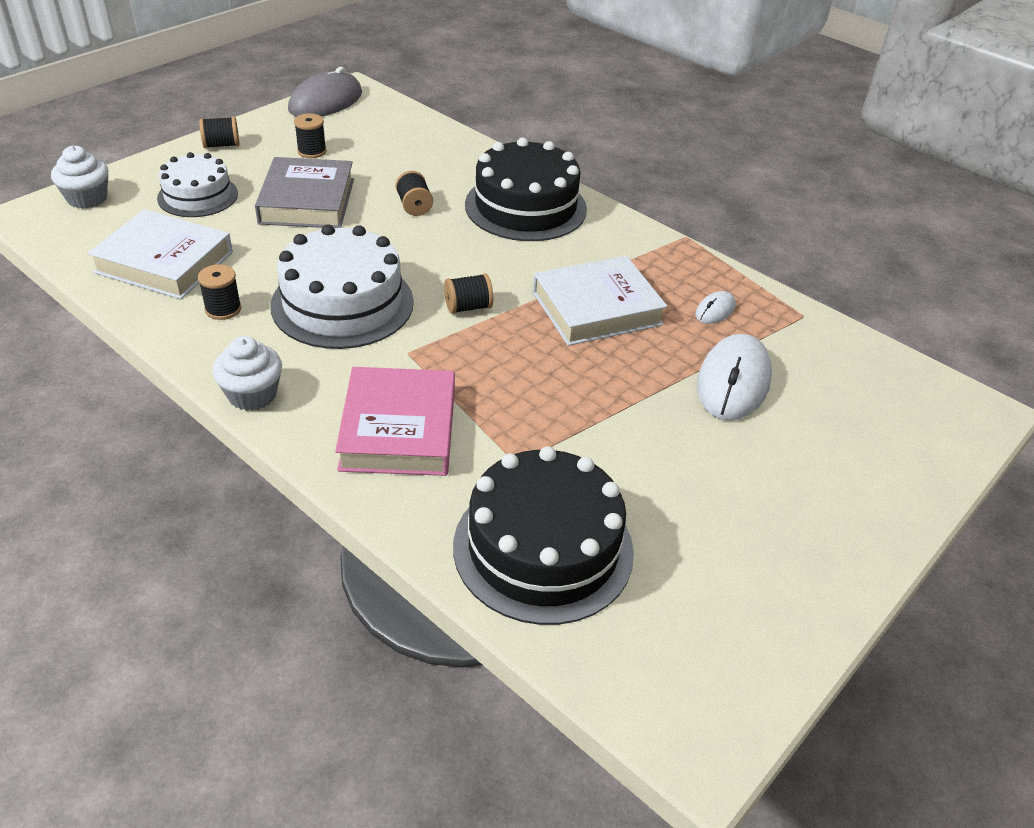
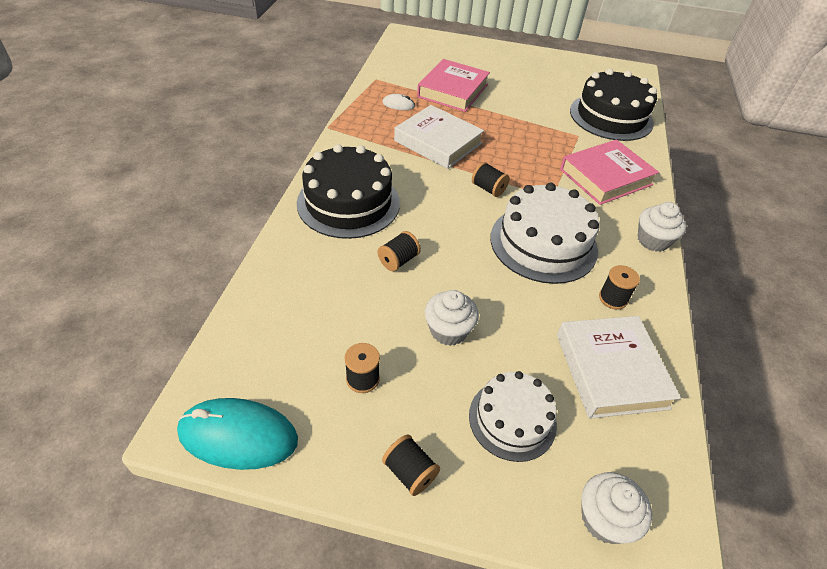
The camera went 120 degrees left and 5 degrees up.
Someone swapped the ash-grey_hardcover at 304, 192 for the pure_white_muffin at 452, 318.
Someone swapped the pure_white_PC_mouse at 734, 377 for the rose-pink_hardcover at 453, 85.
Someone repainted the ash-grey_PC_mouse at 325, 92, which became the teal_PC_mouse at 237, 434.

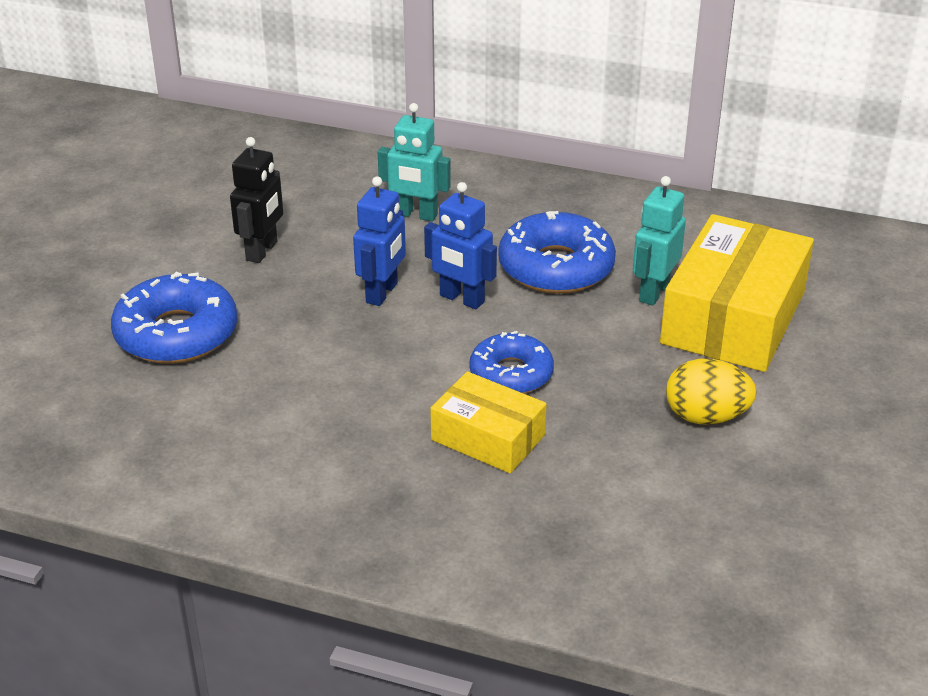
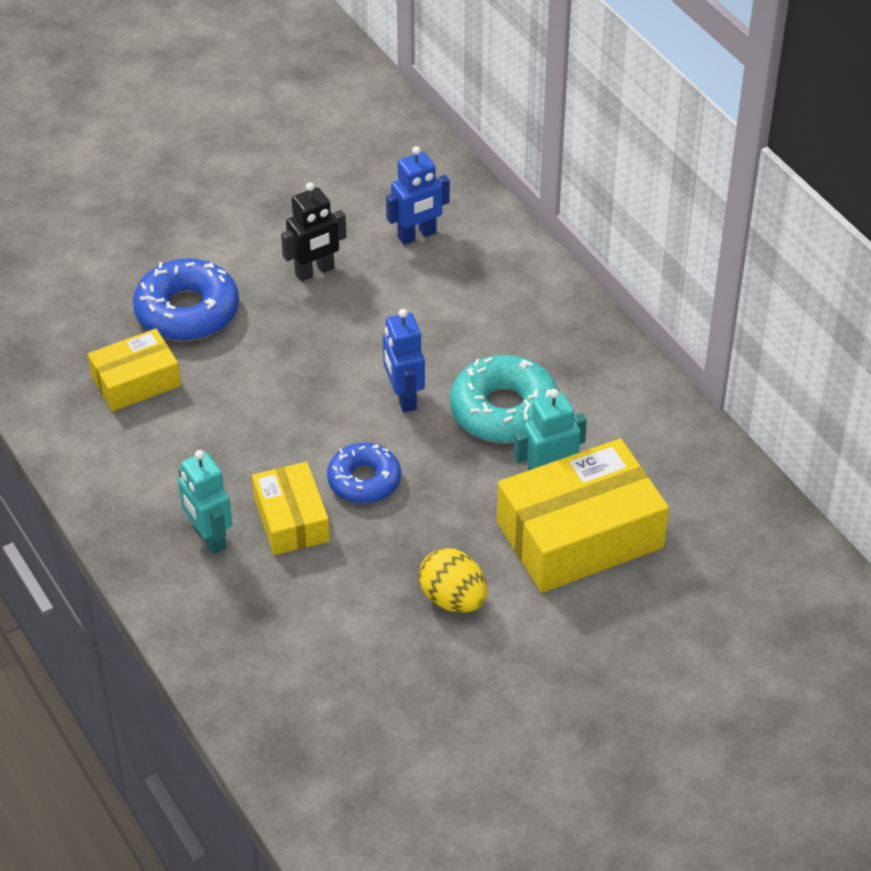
The camera went 40 degrees right and 10 degrees up.
Someone put down the bright_yellow_parcel at 134, 370.
Someone carried the cobalt_toy_robot from 379, 241 to 418, 195.
Someone carried the teal_toy_robot from 414, 162 to 205, 502.
Someone repainted the cobalt_doughnut at 557, 252, which became the teal_doughnut at 504, 399.

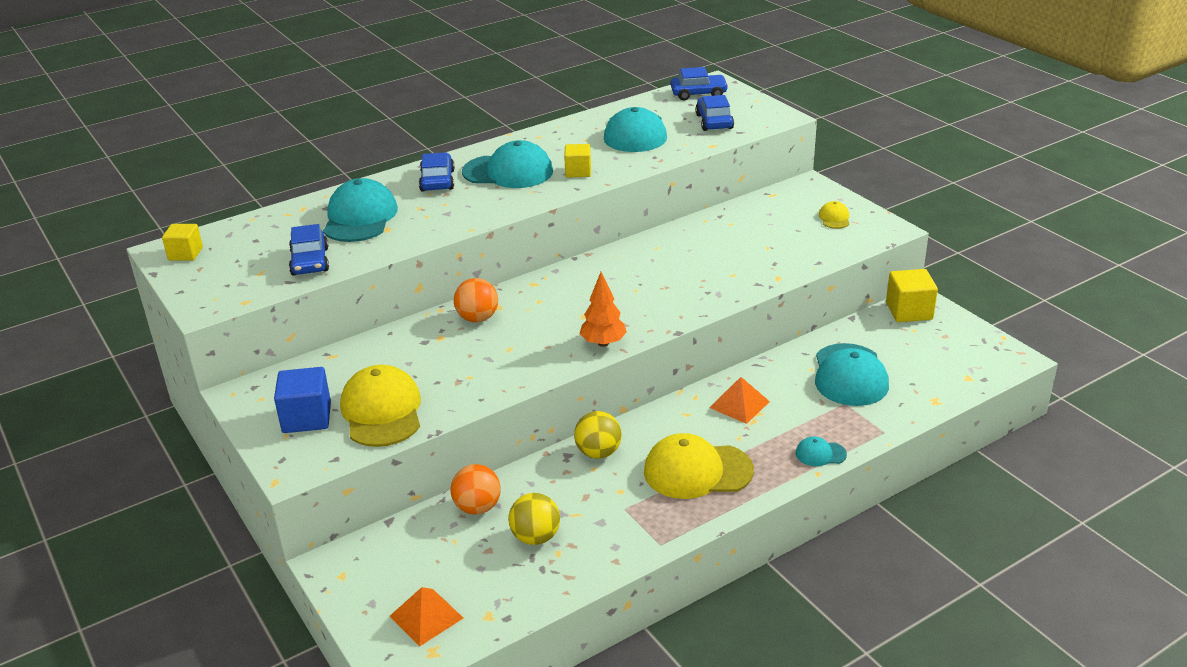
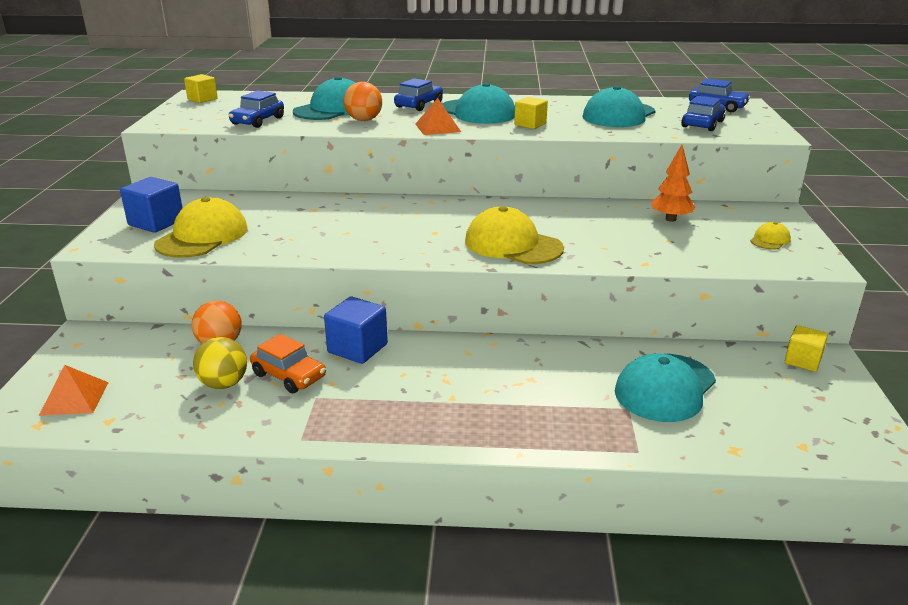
The camera went 35 degrees right and 5 degrees down.
Someone took away the teal_cap at 821, 451.
Someone put down the orange-coloured_toy_car at 288, 363.
Someone carried the orange-coloured_play_ball from 476, 300 to 363, 101.
Someone carried the orange-coloured_tree from 603, 309 to 673, 183.
Someone carried the bright_yellow_cap from 699, 466 to 514, 235.
Someone carried the orange-coloured_pyramid_shape from 739, 400 to 438, 116.
Someone swapped the bright_yellow_play_ball at 598, 435 for the cobalt_solid_cube at 356, 330.
Someone scaled the bright_yellow_solid_cube at 912, 295 by 0.67.

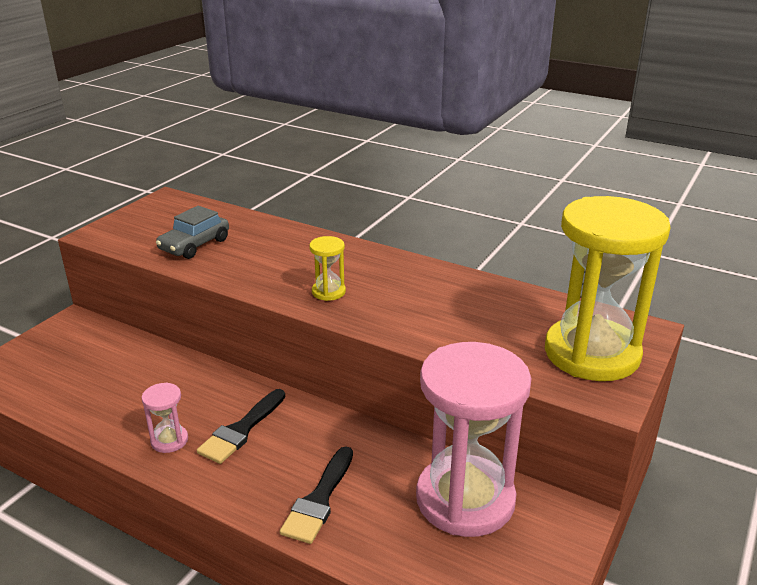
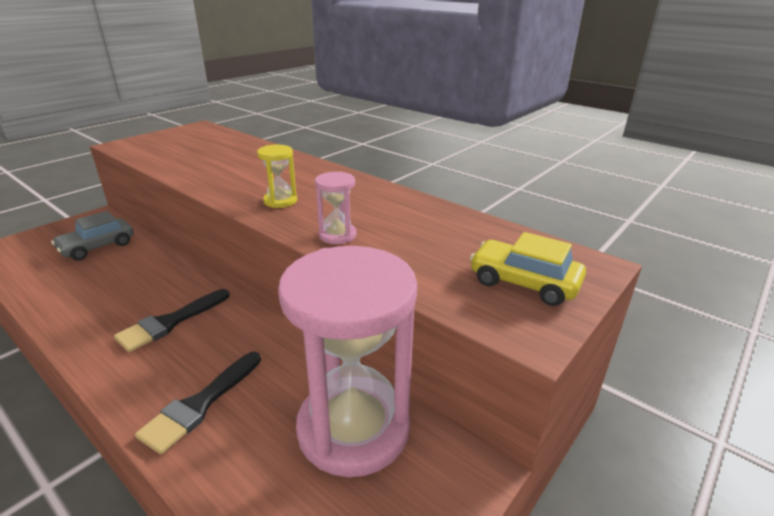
The camera went 10 degrees right and 0 degrees up.
Someone carried the rose-pink_sandglass from 164, 418 to 336, 208.
Someone carried the ash-grey_toy_car from 192, 232 to 92, 236.
Someone swapped the bright_yellow_sandglass at 608, 288 for the bright_yellow_toy_car at 528, 269.

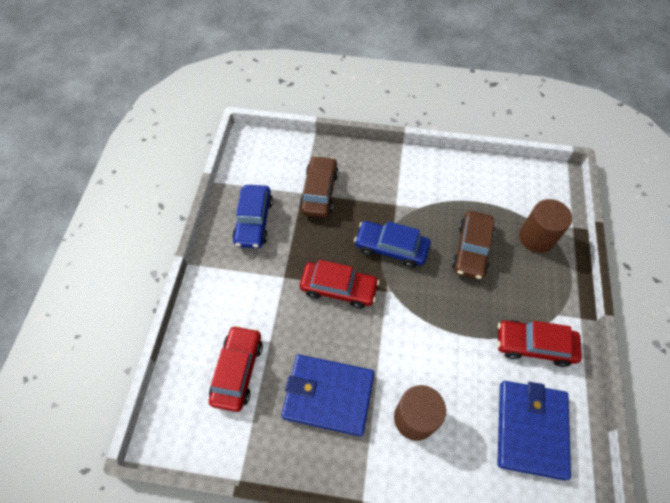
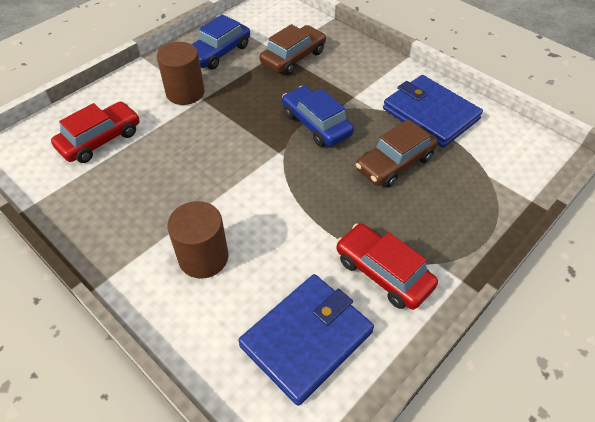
The camera went 35 degrees right and 10 degrees down.
Someone took away the scarlet_toy_car at 339, 284.
Someone carried the cobalt_card_wallet from 328, 395 to 433, 111.
Someone carried the russet_cylinder from 545, 226 to 180, 73.

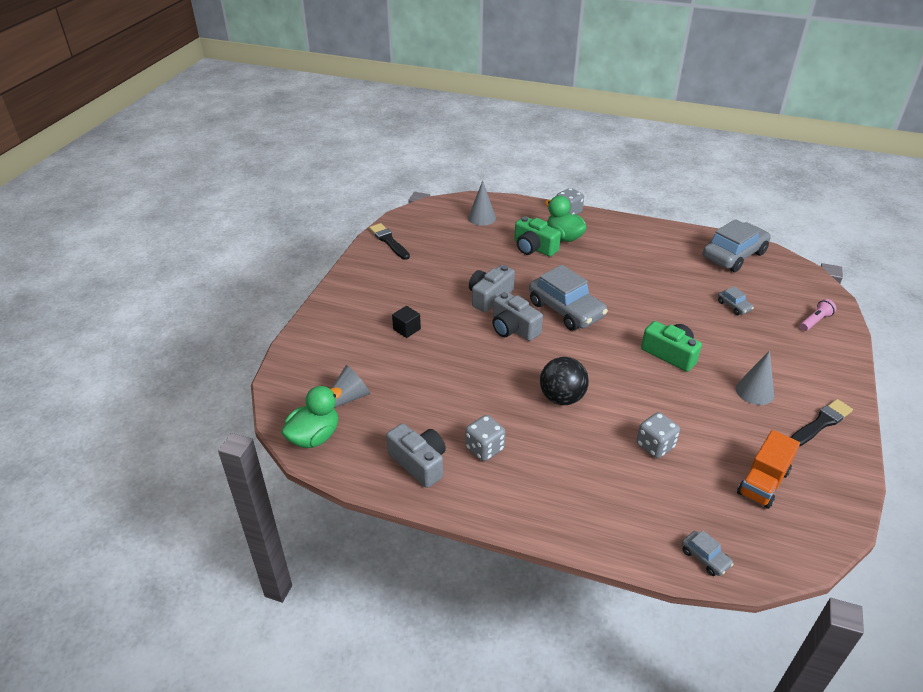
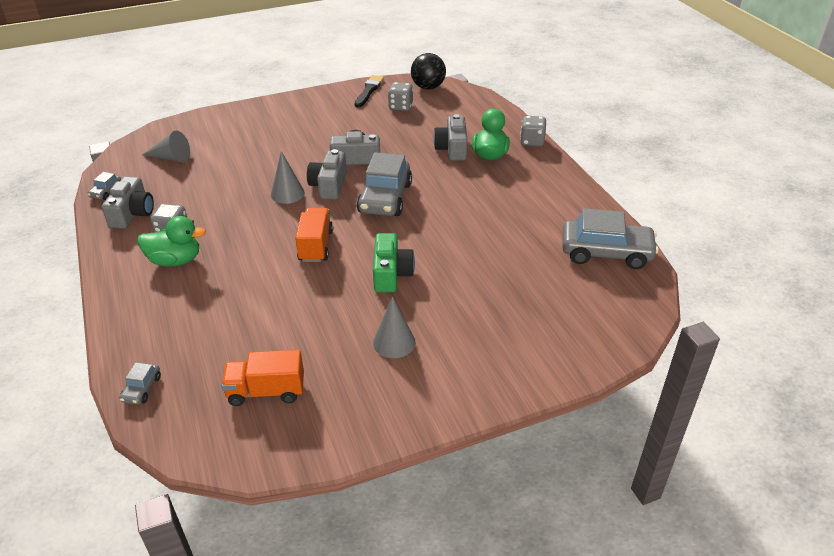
The camera went 50 degrees right and 0 degrees up.
Someone took away the black_solid_cube at 406, 322.
Someone took away the black_paintbrush at 822, 422.
Someone took away the rose-pink_pocket_torch at 818, 315.
Someone put down the orange-coloured_toy_truck at 314, 235.
Someone carried the green_duck from 311, 417 to 171, 241.
Someone carried the ash-grey_solid_cone from 482, 203 to 288, 177.
Someone carried the black_play_ball from 564, 381 to 428, 71.
Someone carried the ash-grey_game_die from 658, 435 to 400, 96.
Someone carried the ash-grey_toy_car from 736, 300 to 104, 186.
Someone repainted the green_camera at 537, 236, which became the ash-grey_camera at 450, 137.

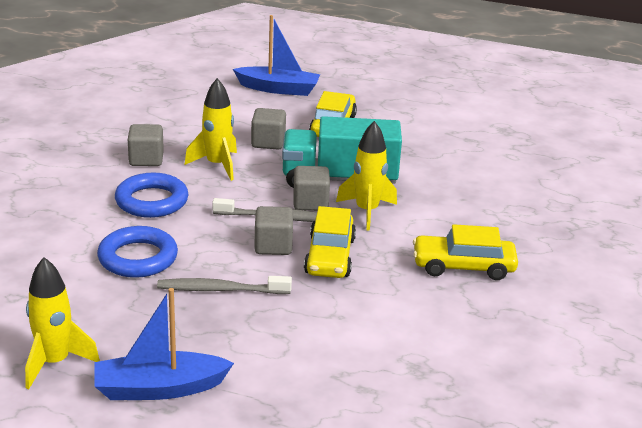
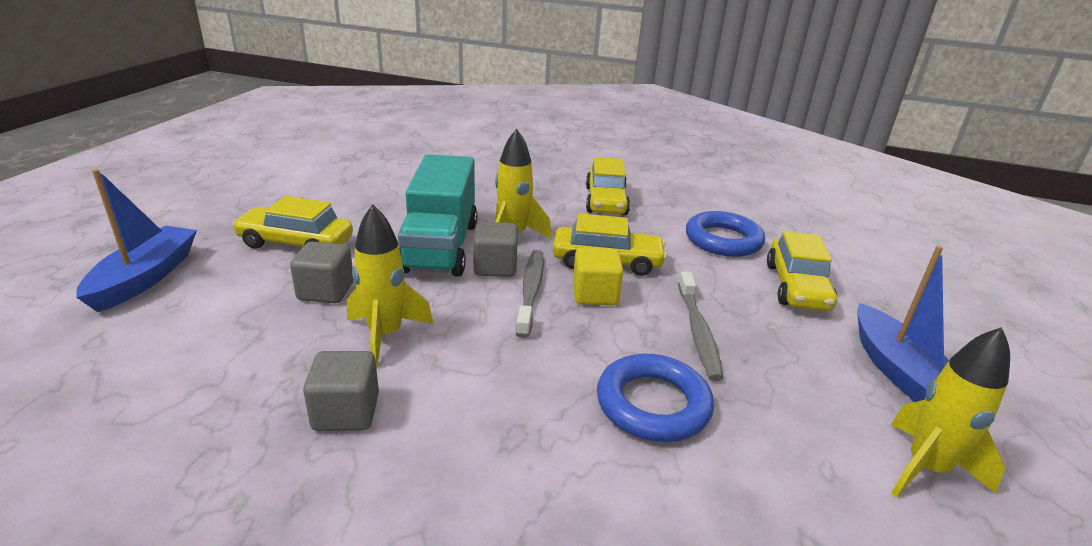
The camera went 90 degrees left and 0 degrees up.
Someone put down the bright_yellow_toy_car at 802, 271.
Someone carried the cobalt_ring from 152, 195 to 725, 234.
Someone repainted the ash-grey_solid_cube at 273, 230, which became the bright_yellow_solid_cube at 598, 276.

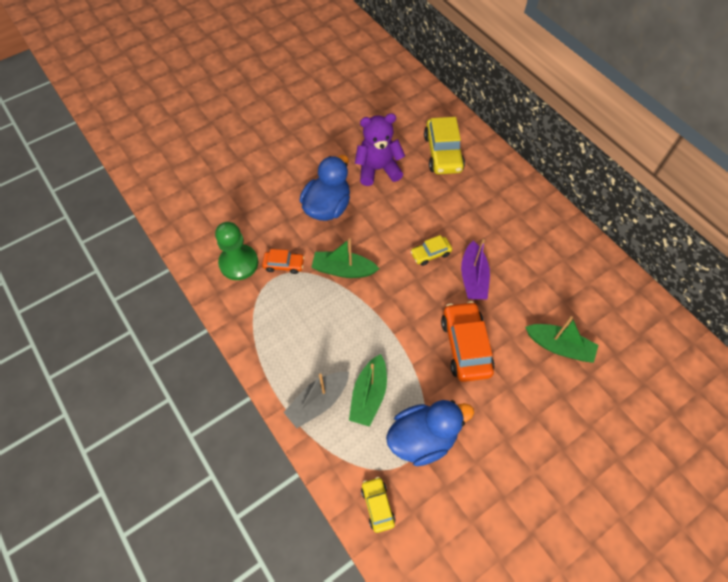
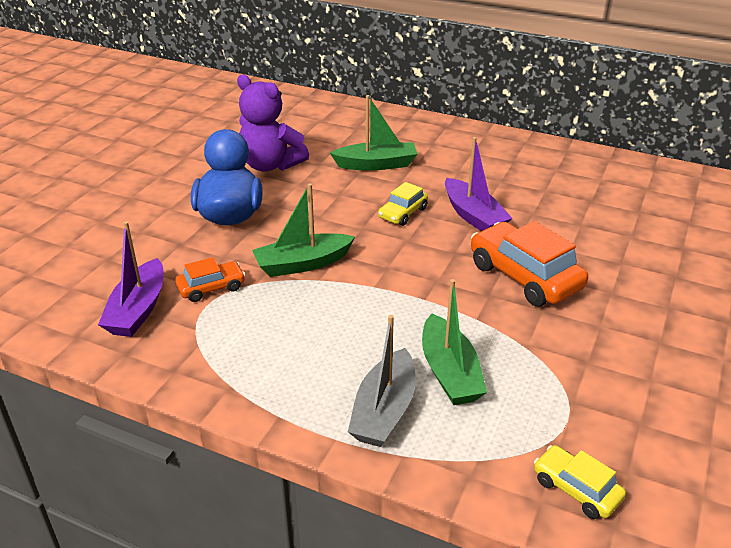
The camera went 30 degrees left and 25 degrees down.
Someone took away the cobalt_duck at 430, 433.
Someone took away the bright_yellow_toy_car at 444, 145.
Someone carried the green_toy_boat from 561, 339 to 374, 133.
Someone swapped the green_pawn at 236, 251 for the purple_toy_boat at 131, 279.
Someone rotated the purple_stuffed_bear at 380, 149 by 105 degrees counterclockwise.

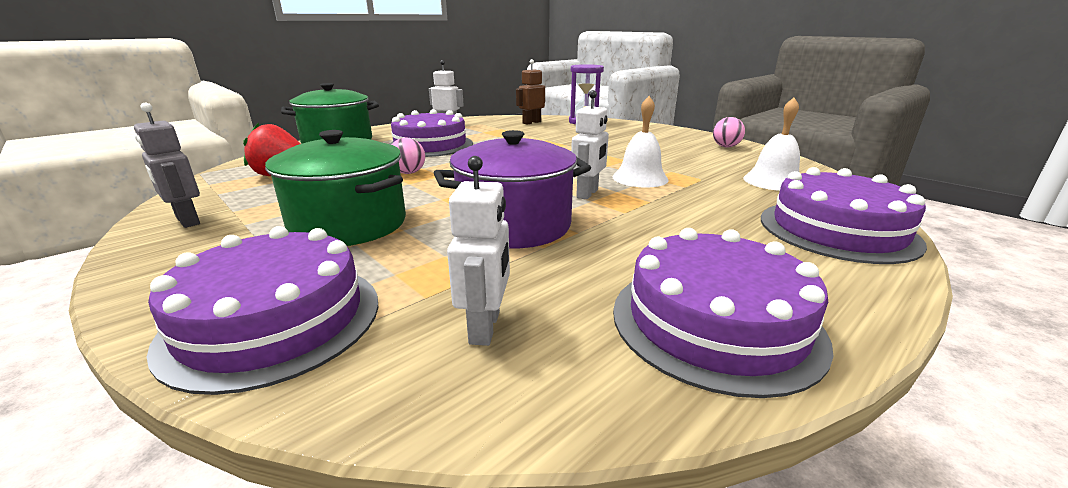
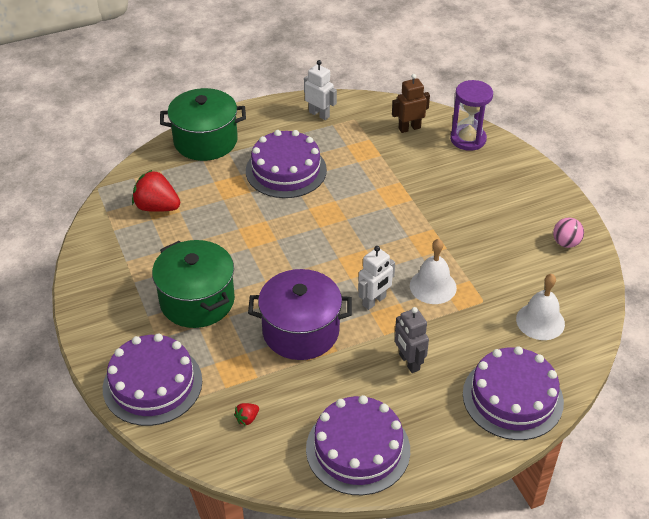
The camera went 20 degrees right and 20 degrees up.
Someone took away the rose-pink_play_ball at 408, 155.
Someone carried the ash-grey_toy_robot from 167, 165 to 412, 340.
Someone swapped the pure_white_toy_robot at 478, 251 for the scarlet_toy_strawberry at 246, 414.

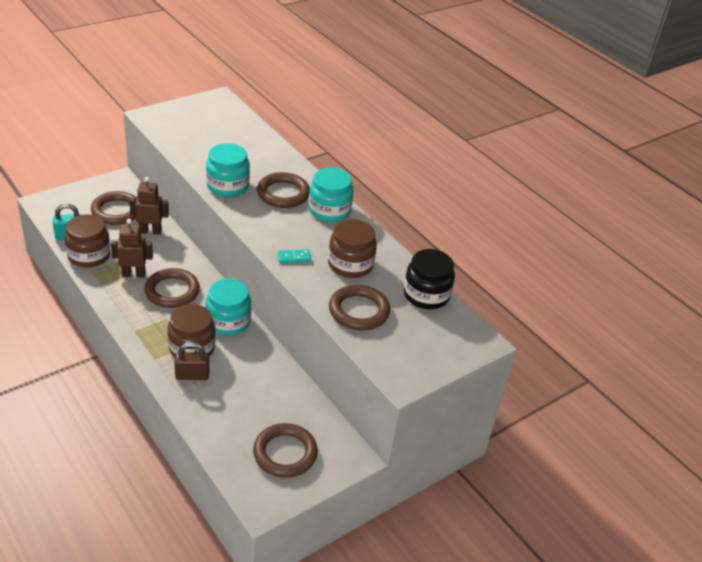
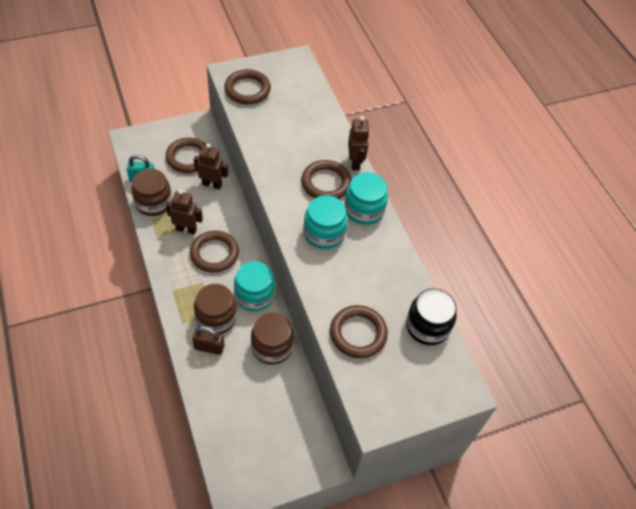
The camera went 15 degrees right and 15 degrees up.
Someone took away the teal_domino_piece at 294, 256.
Someone put down the russet_toy_robot at 359, 143.
Someone carried the teal_jam_jar from 228, 170 to 325, 222.
Someone carried the russet_ring from 285, 450 to 247, 86.
Someone carried the russet_jam_jar from 352, 248 to 272, 339.

